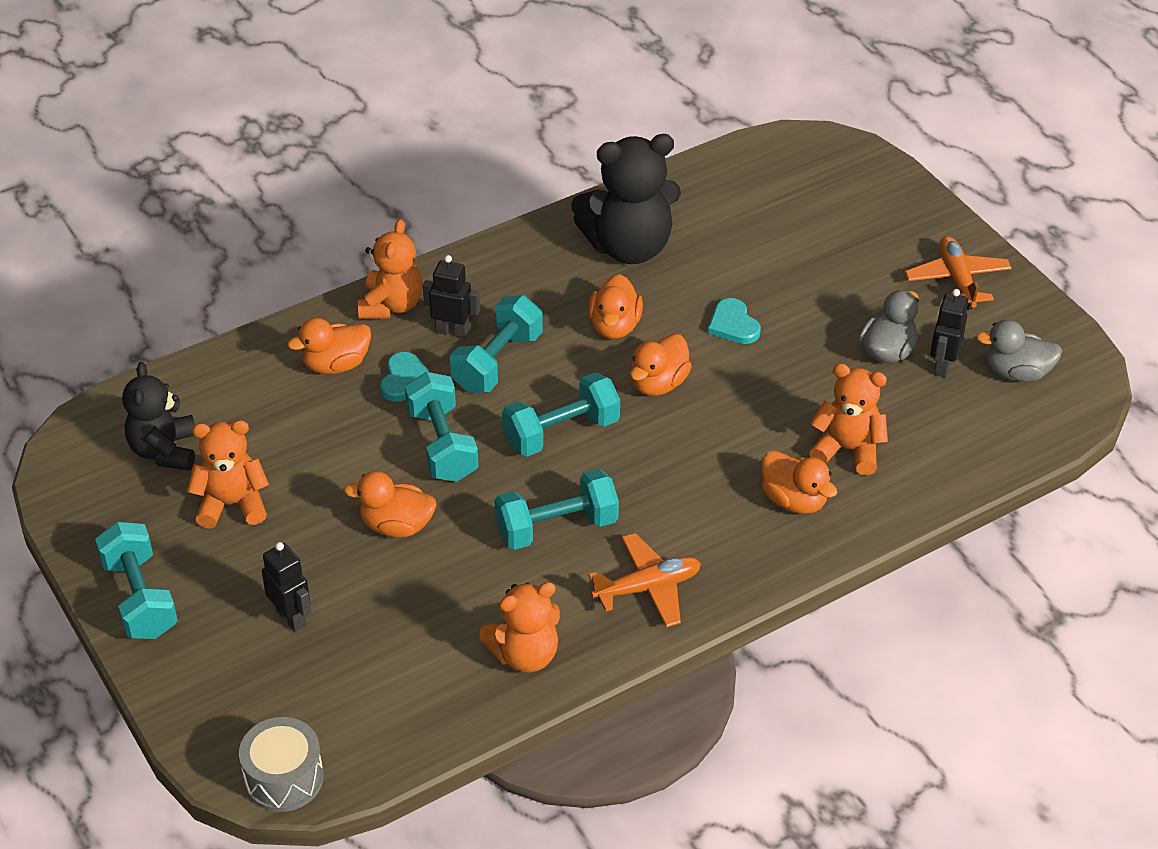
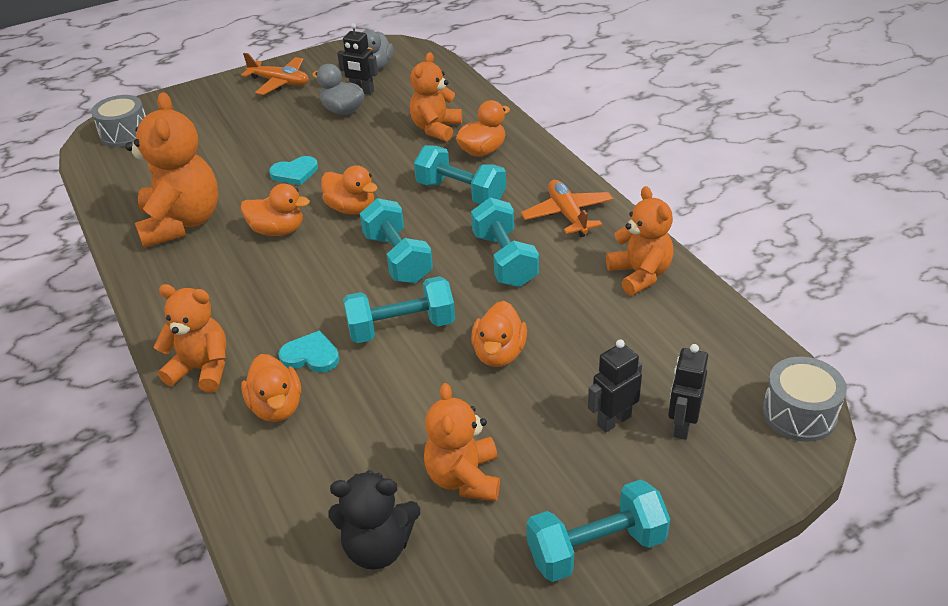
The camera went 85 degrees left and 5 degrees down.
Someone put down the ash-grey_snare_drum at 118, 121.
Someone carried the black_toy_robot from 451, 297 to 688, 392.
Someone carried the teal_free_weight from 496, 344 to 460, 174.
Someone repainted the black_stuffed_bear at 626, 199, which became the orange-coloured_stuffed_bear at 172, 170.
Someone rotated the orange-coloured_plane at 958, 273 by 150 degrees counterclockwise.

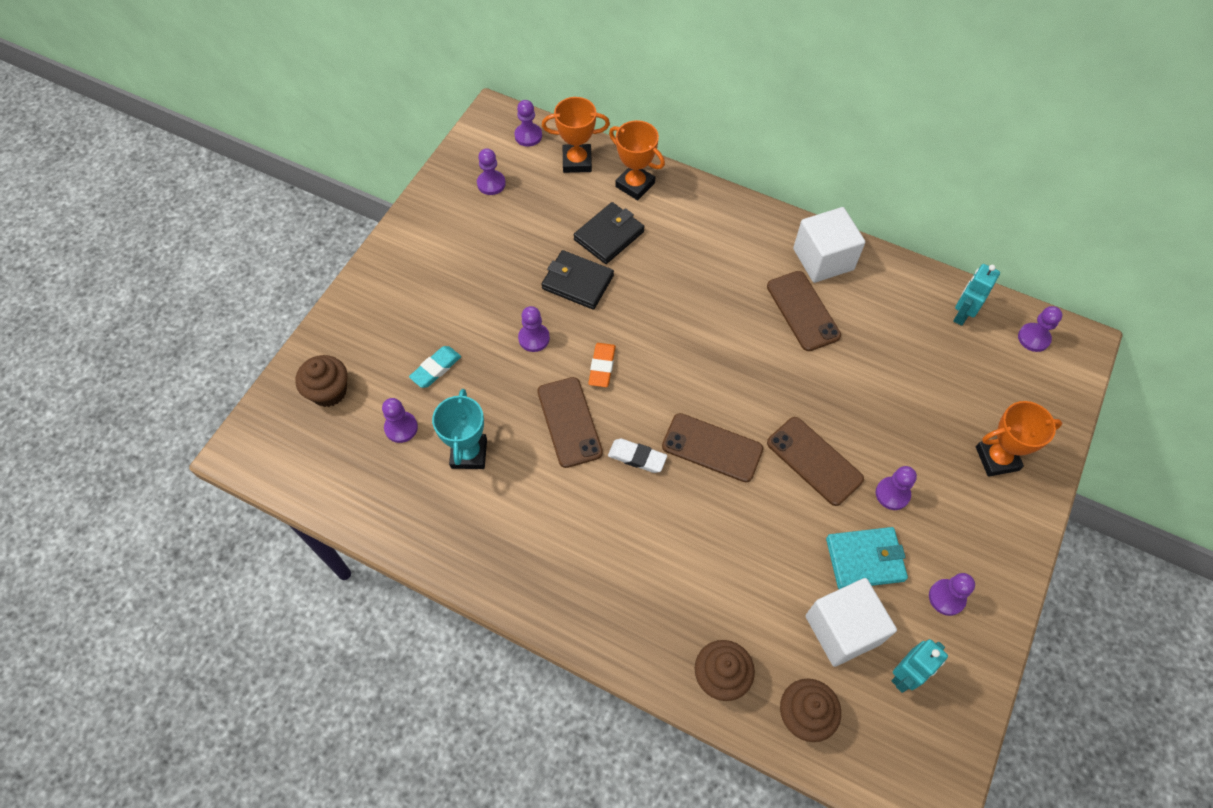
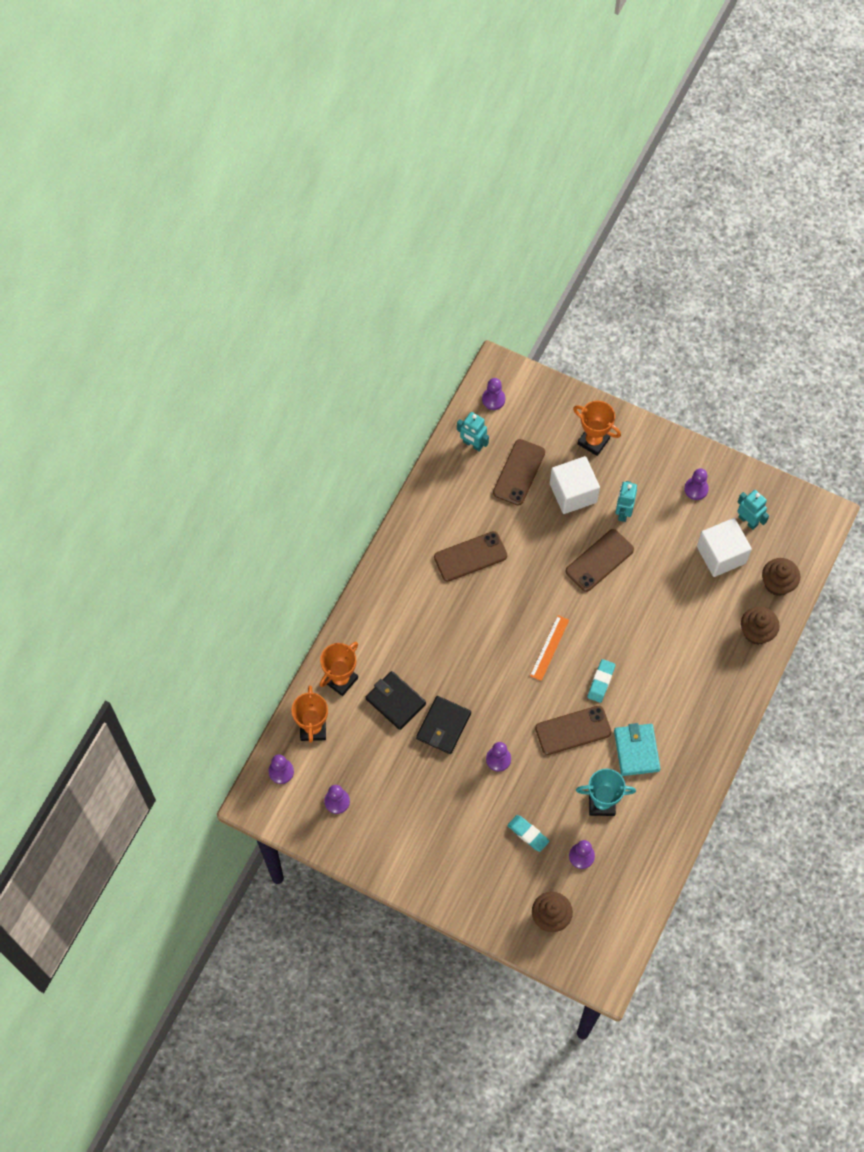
The camera went 90 degrees left and 5 degrees up.
Someone took away the orange-coloured_gum_eraser at 602, 365.
Someone put down the orange-coloured_straightedge at 549, 648.
Someone carried the russet_mobile_phone from 712, 447 to 519, 472.
Someone carried the pure_white_solid_cube from 829, 245 to 575, 485.
Someone carried the teal_card_wallet from 867, 558 to 637, 749.
Someone swapped the purple_pawn at 896, 488 for the teal_toy_robot at 626, 501.
Someone repainted the pure_white_gum_eraser at 637, 456, which became the teal_gum_eraser at 601, 681.
Someone rotated the orange-coloured_award_cup at 1019, 439 by 45 degrees counterclockwise.

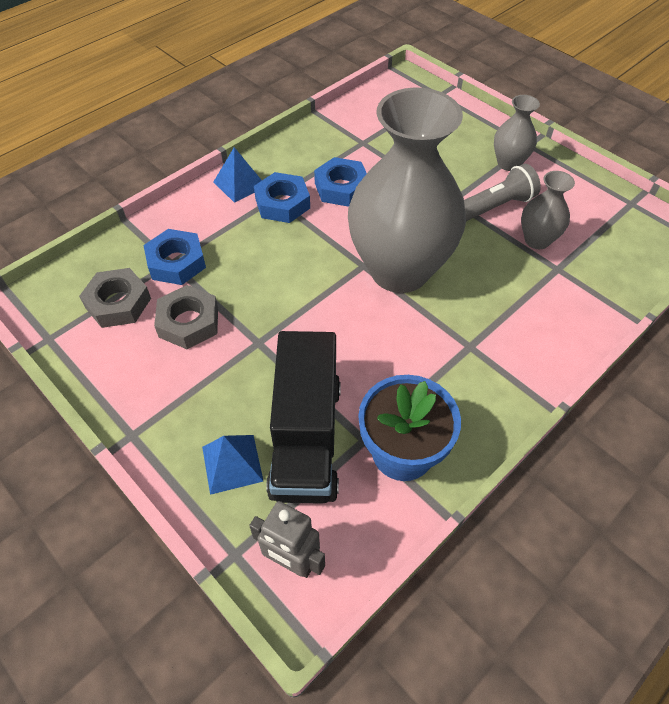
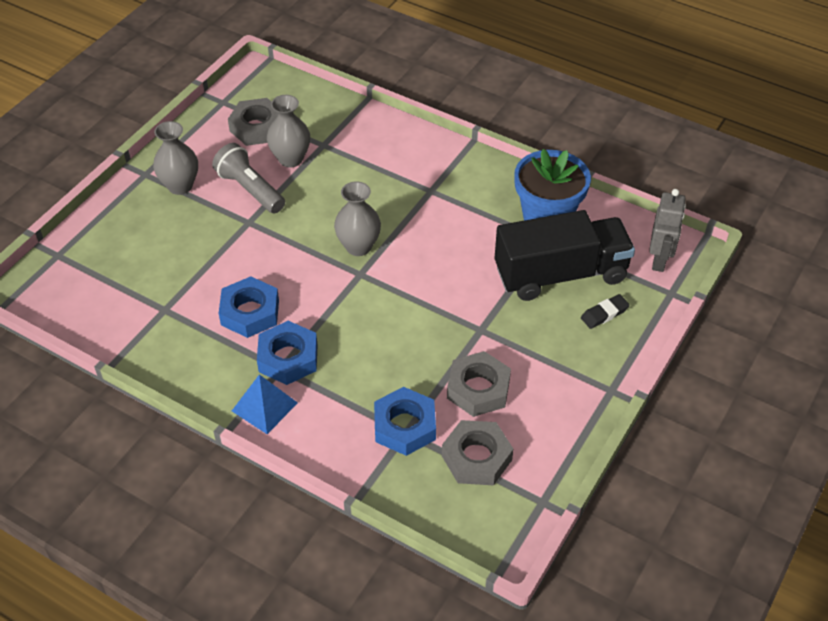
The camera went 105 degrees left and 5 degrees down.
Someone put down the ash-grey_hexagon_nut at 253, 122.
Someone swapped the cobalt_pyramid_shape at 233, 465 for the black_gum_eraser at 605, 311.
Someone scaled the ash-grey_flower_vase at 407, 190 by 0.44.

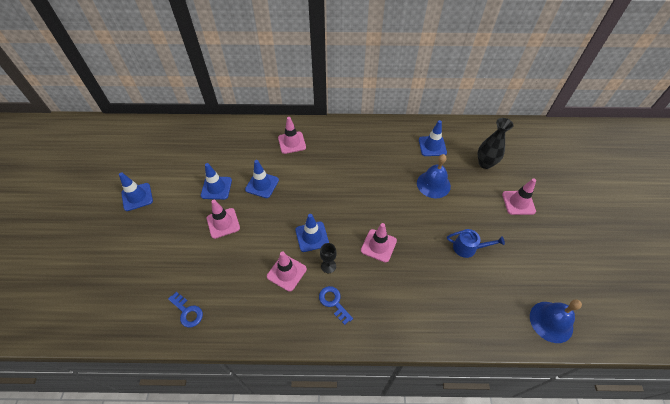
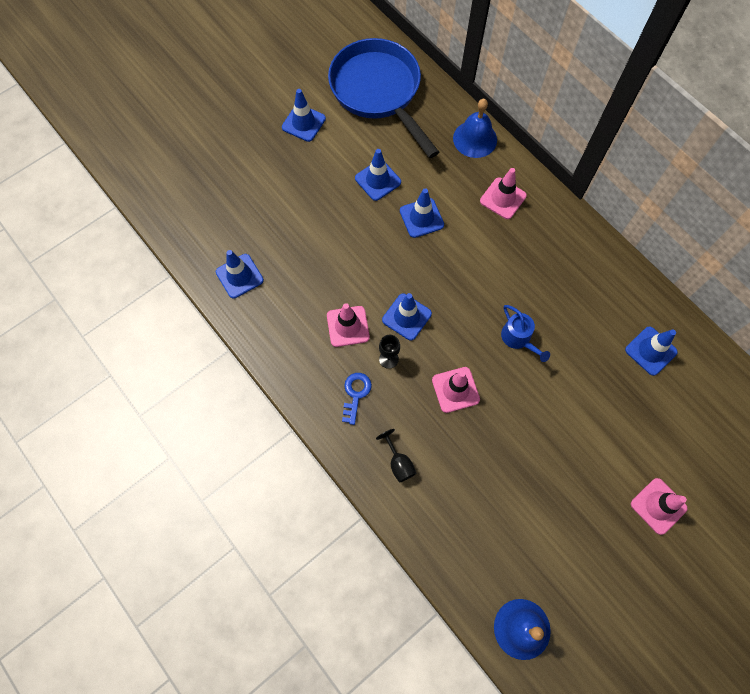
The camera went 50 degrees right and 15 degrees up.
Someone took away the rose-pink_safety_cone at 223, 219.
Someone took away the black_flower_vase at 495, 143.
Someone put down the cobalt_frying_pan at 383, 98.
Someone put down the black_chalice at 396, 456.
Someone carried the cobalt_hand_bell from 434, 176 to 475, 128.
Someone carried the cobalt_watering_pot from 476, 243 to 525, 333.
Someone swapped the cobalt_door_key at 185, 310 for the cobalt_safety_cone at 240, 274.

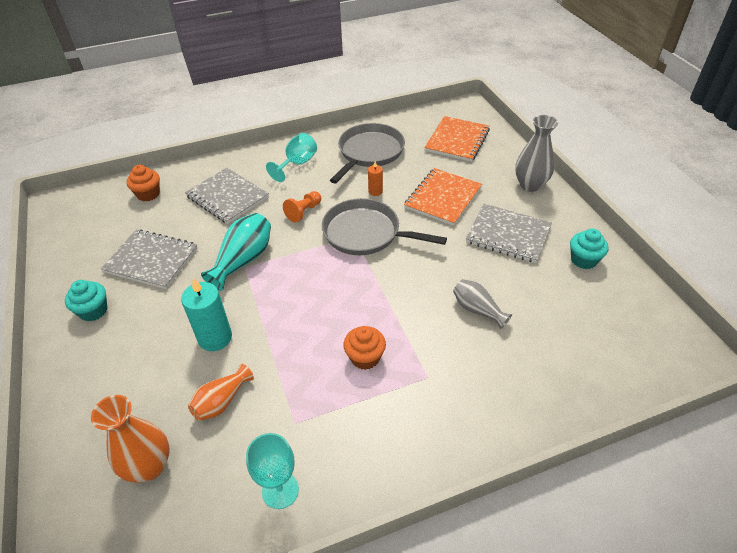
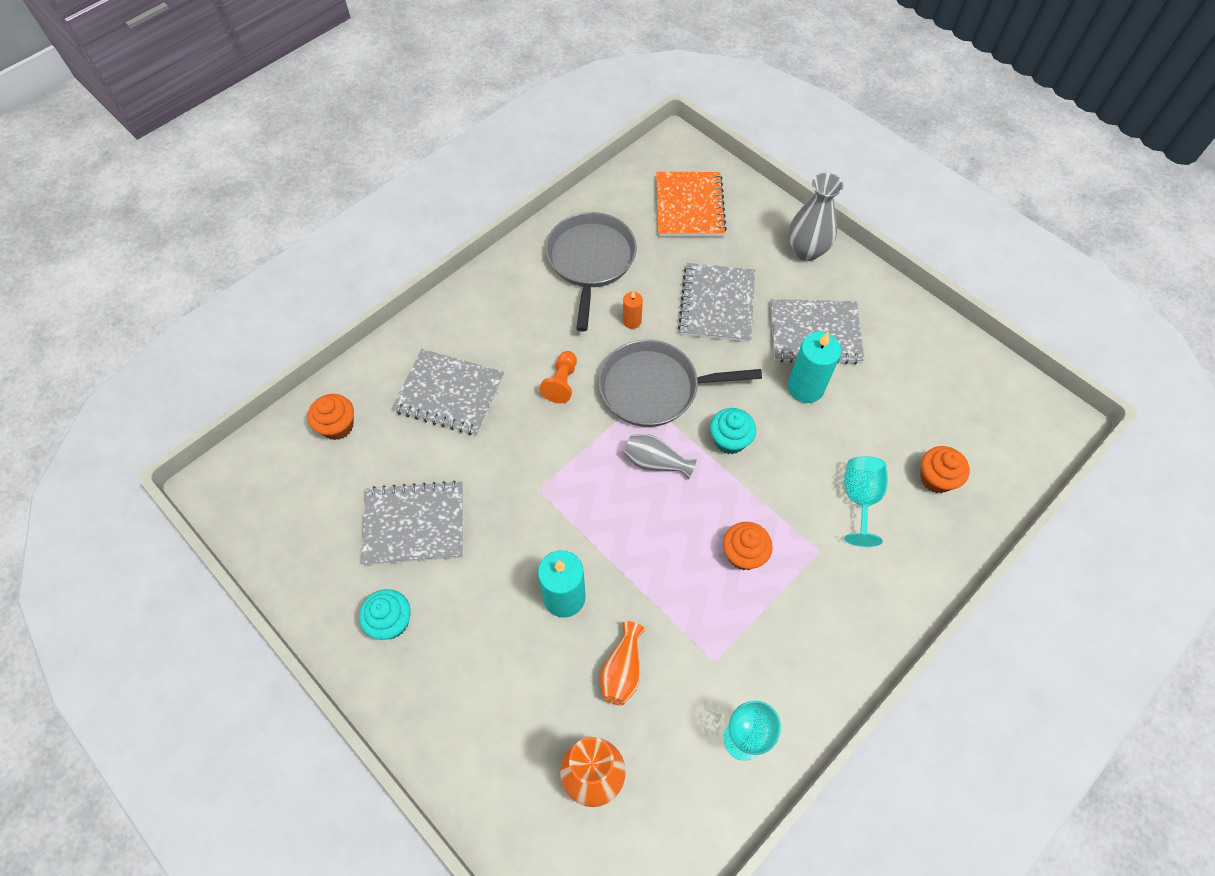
The camera went 25 degrees left and 15 degrees up.
Someone took away the teal_flower_vase at 236, 252.
Someone put down the teal_candle at 814, 367.
Someone put down the orange-coloured_muffin at 945, 469.
Someone carried the teal_chalice from 291, 157 to 866, 501.
Someone carried the ash-grey_flower_vase from 482, 304 to 660, 456.
Someone carried the teal_muffin from 589, 249 to 733, 431.
Someone repainted the orange-coloured_notepad at 443, 197, which became the ash-grey_notepad at 716, 302.

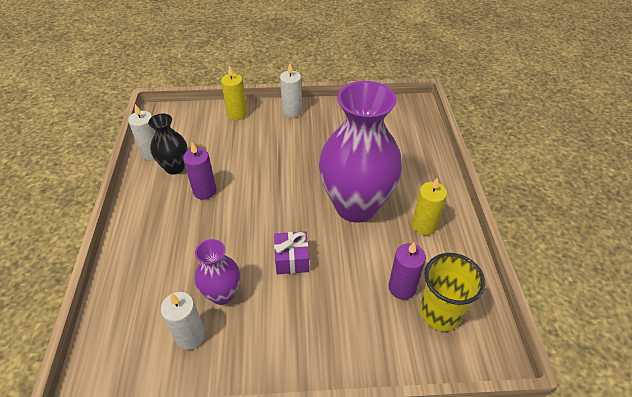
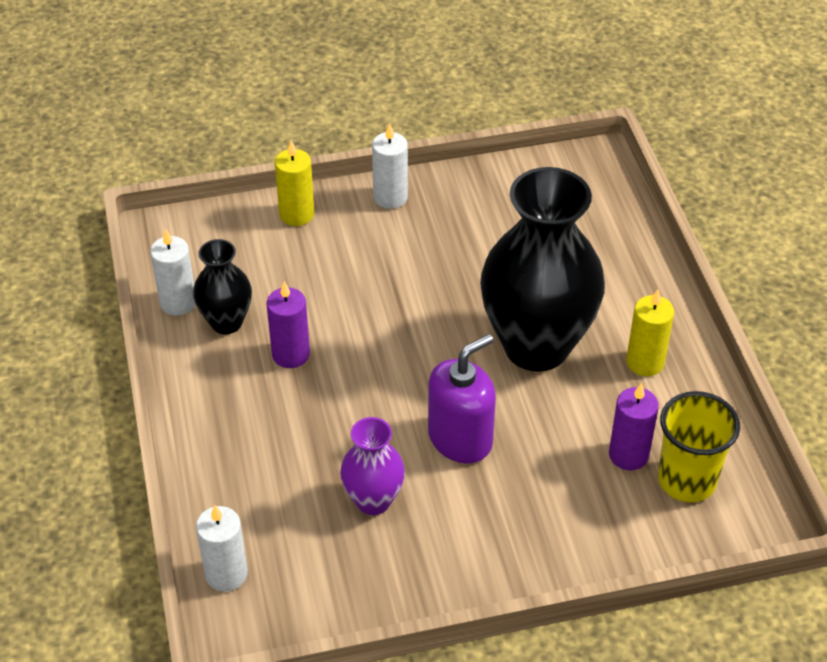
The camera went 10 degrees left and 0 degrees up.
Someone carried the pure_white_candle from 183, 321 to 222, 548.
Someone swapped the purple_wrapped_gift at 291, 252 for the purple_soap_pump at 462, 398.
Someone repainted the purple_flower_vase at 360, 152, which became the black_flower_vase at 542, 269.

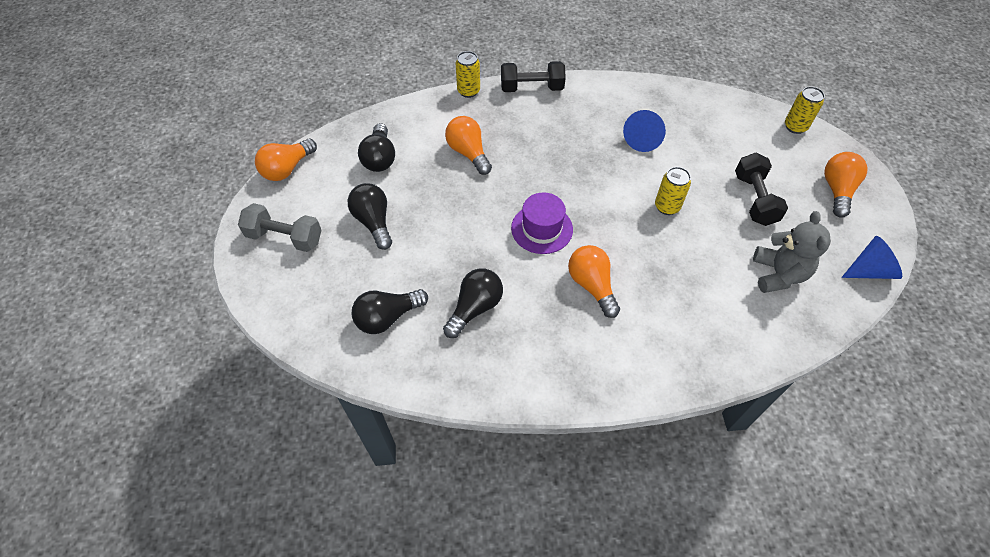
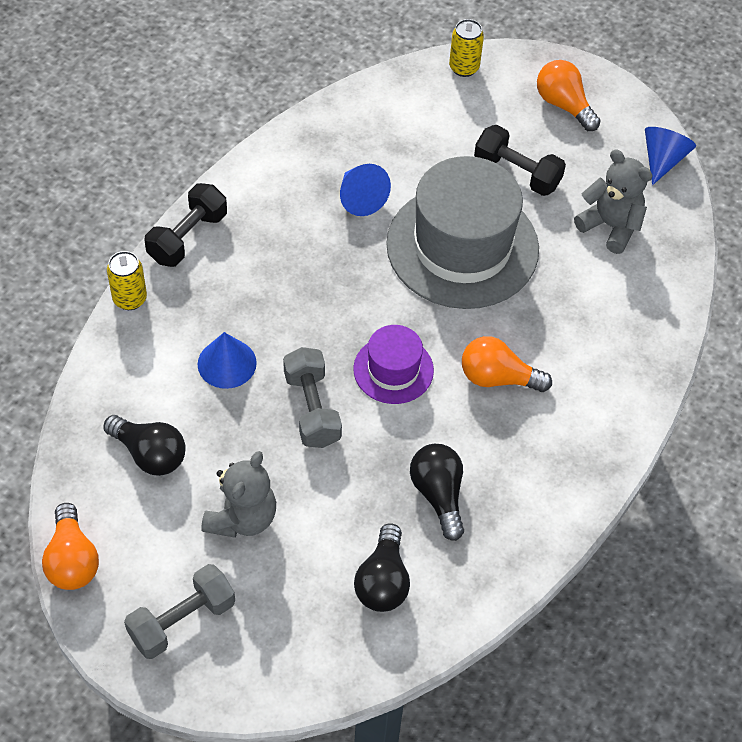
The camera went 55 degrees left and 0 degrees up.
Someone put down the ash-grey_free_weight at 312, 397.
Someone swapped the black_light_bulb at 370, 216 for the ash-grey_stuffed_bear at 238, 494.
Someone swapped the orange-coloured_light_bulb at 468, 145 for the cobalt_solid_cone at 227, 360.
Someone swapped the bright_yellow_tin at 673, 191 for the ash-grey_hat at 462, 232.

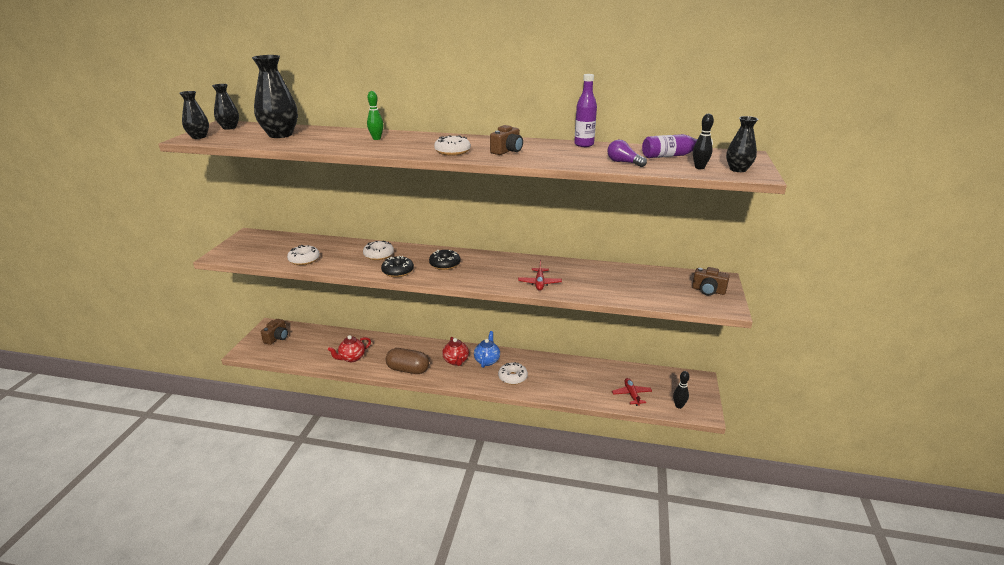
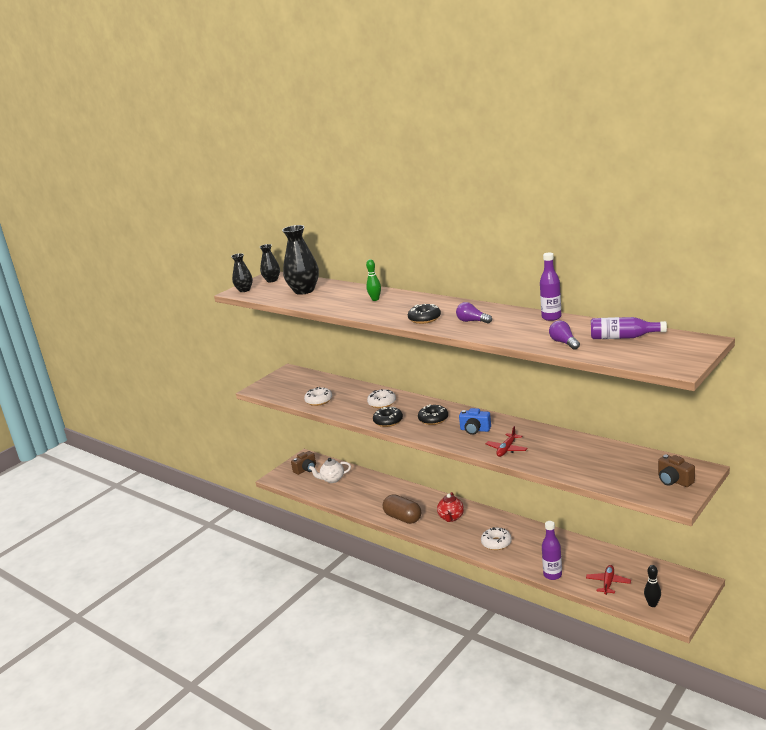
The camera went 30 degrees right and 5 degrees down.
Someone took away the scarlet_tea_pot at 349, 348.
Someone took away the cobalt_tea_pot at 487, 349.
Someone took away the black_bowling_pin at 703, 141.
Someone took away the black_flower_vase at 742, 144.
Someone put down the pure_white_tea_pot at 330, 470.
Someone put down the cobalt_camera at 475, 421.
Someone put down the purple_flask at 552, 550.
Someone swapped the russet_camera at 506, 140 for the purple_light_bulb at 474, 313.
Someone repainted the pure_white_doughnut at 452, 145, which became the black_doughnut at 424, 314.

